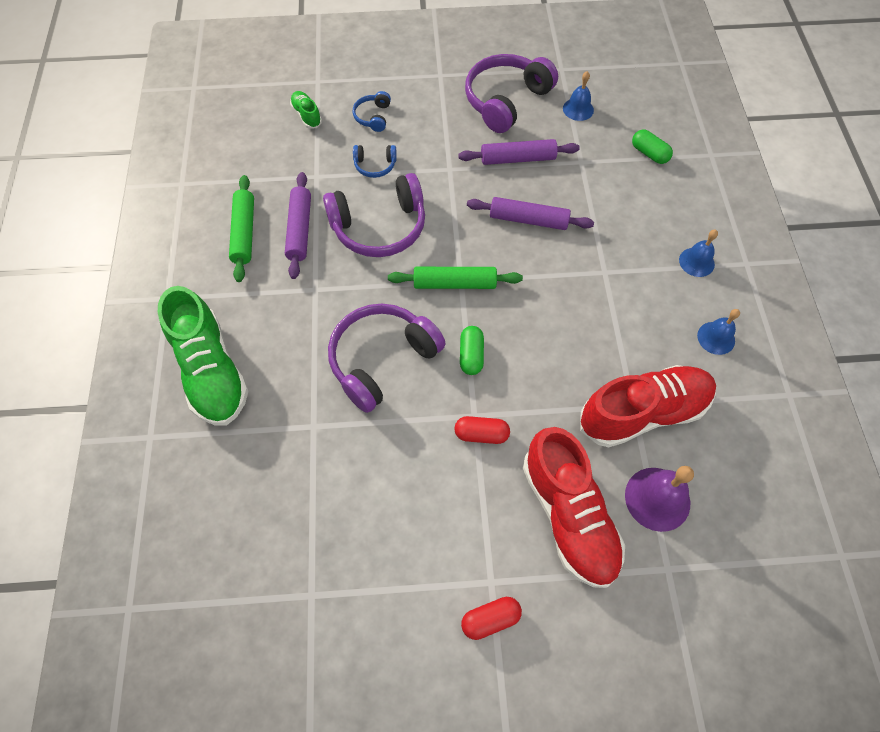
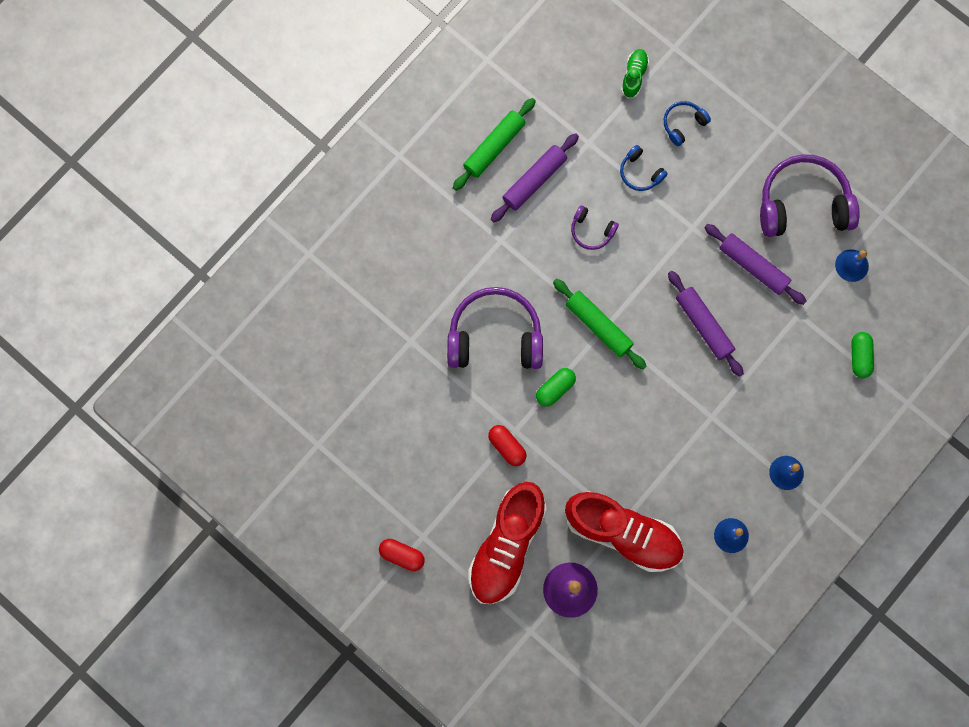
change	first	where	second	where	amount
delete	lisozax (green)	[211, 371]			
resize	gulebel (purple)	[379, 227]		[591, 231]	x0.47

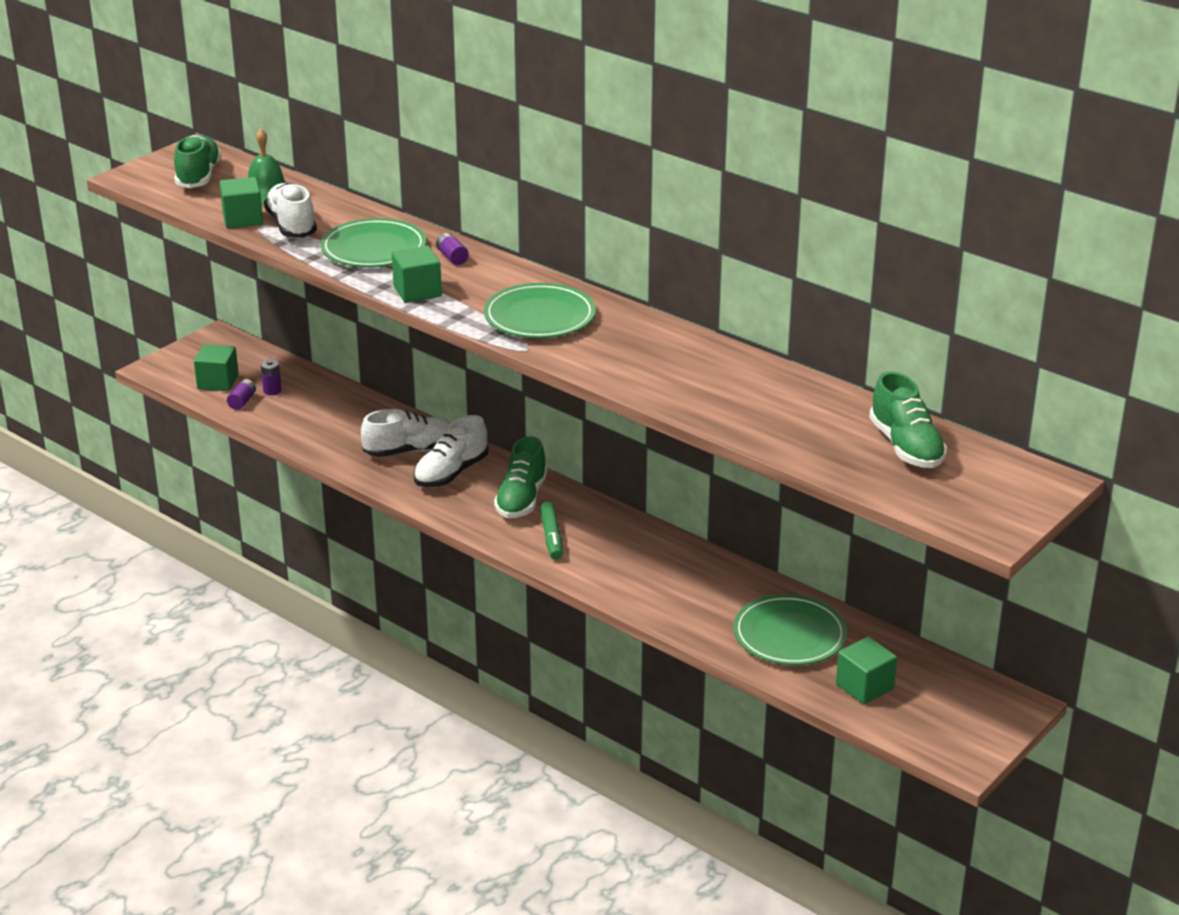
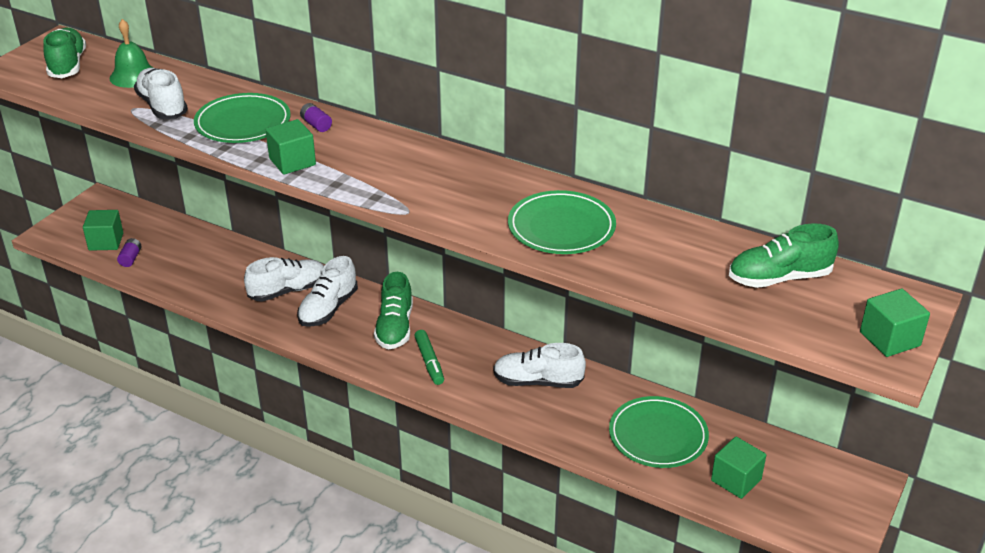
change	first	where	second	where	amount
move	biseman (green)	[243, 219]		[890, 339]	
delete	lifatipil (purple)	[272, 390]			
move	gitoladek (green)	[539, 317]		[561, 227]	
rotate	lisozax (green)	[906, 447]		[779, 278]	105 degrees clockwise
insert			lisozax (white)	[537, 381]	

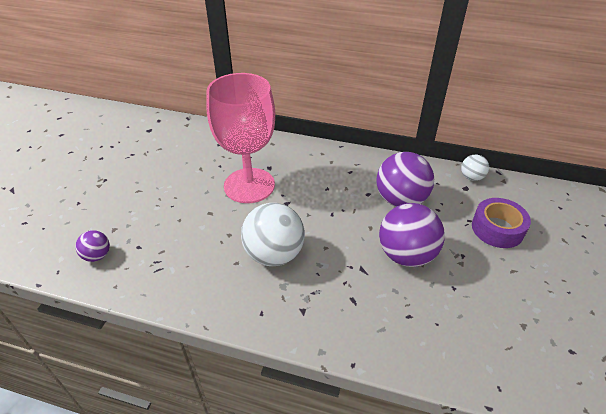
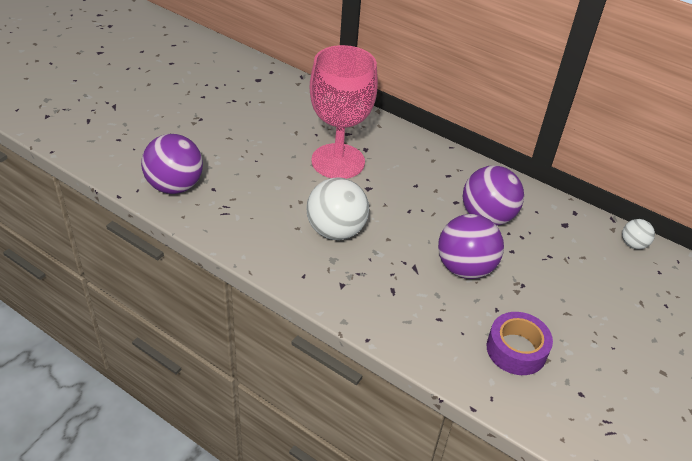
change	first	where	second	where	amount
resize	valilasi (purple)	[97, 255]		[175, 186]	x1.99
move	valilasi (white)	[471, 177]		[633, 244]	
move	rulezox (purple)	[497, 229]		[516, 350]	

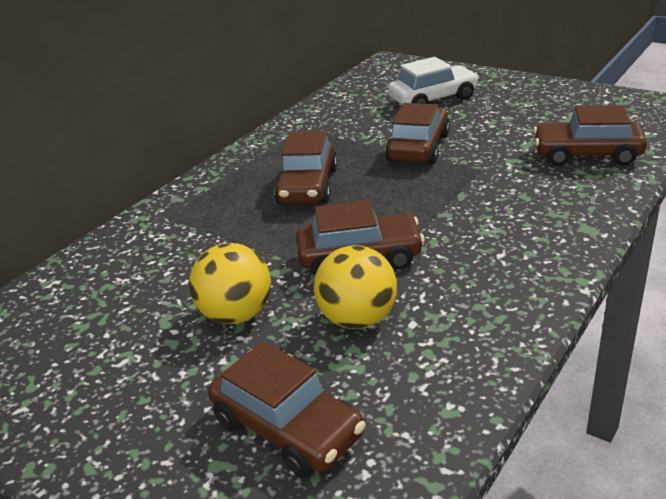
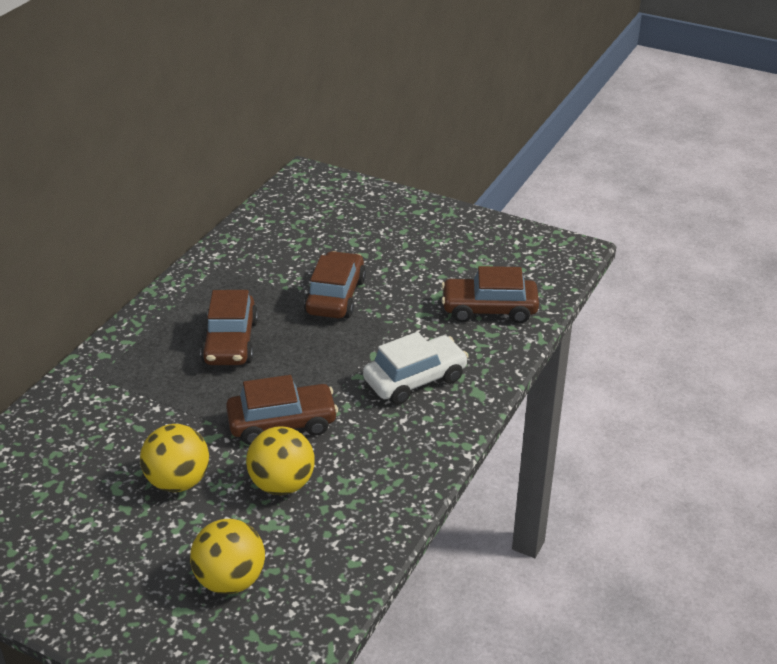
change	first	where	second	where	amount
replace	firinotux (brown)	[287, 428]	valilasi (yellow)	[230, 580]	
move	firinotux (white)	[433, 99]		[415, 379]	

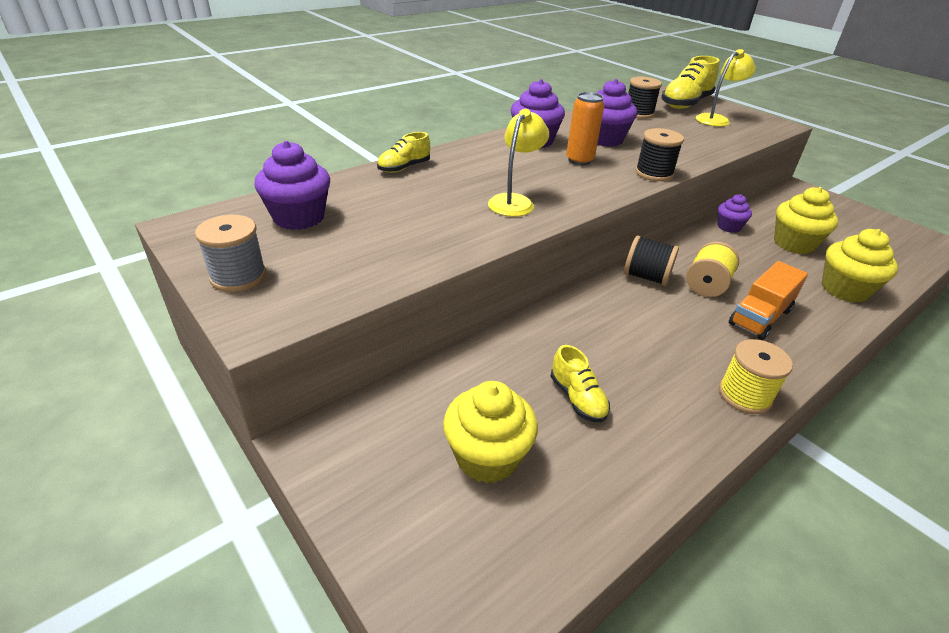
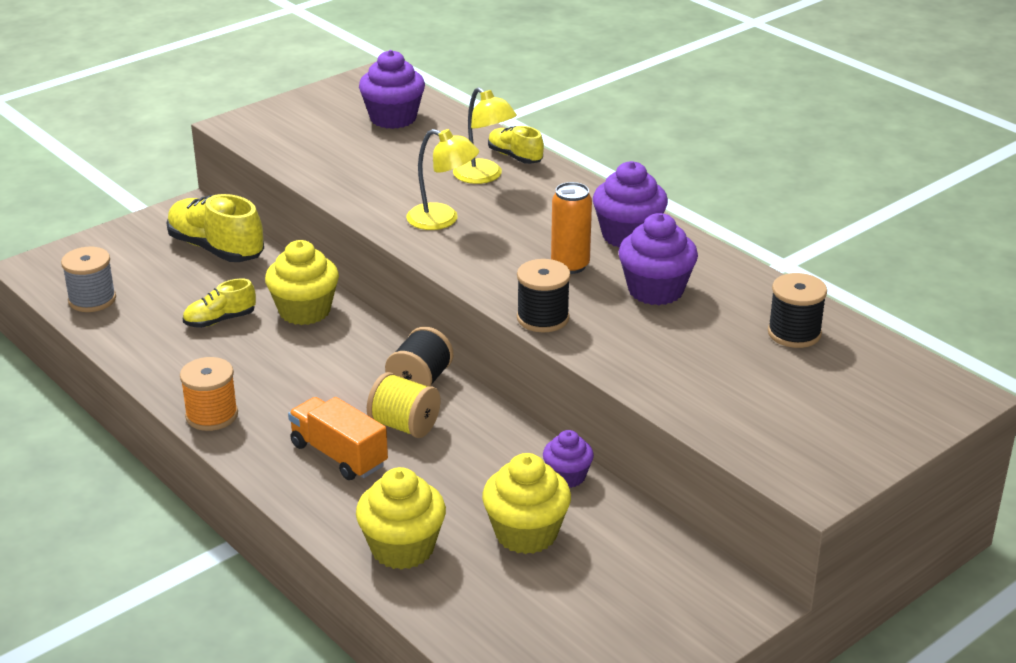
change	first	where	second	where	amount
move	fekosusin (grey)	[238, 276]		[92, 300]	
move	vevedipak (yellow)	[487, 456]		[304, 311]	
move	lisozax (yellow)	[685, 104]		[216, 249]	
move	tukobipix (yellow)	[716, 119]		[484, 176]	
recolor	fekosusin (yellow)	[744, 395]	fekosusin (orange)	[212, 415]	

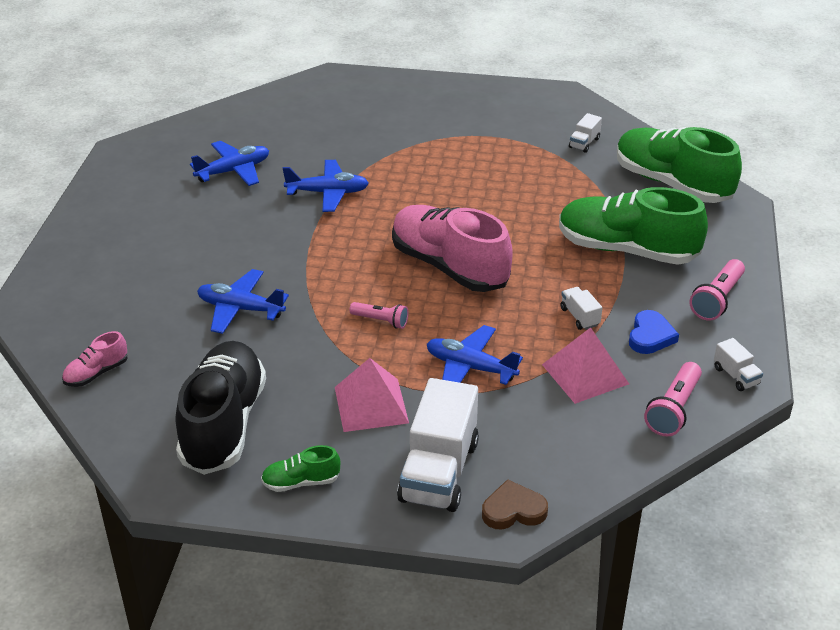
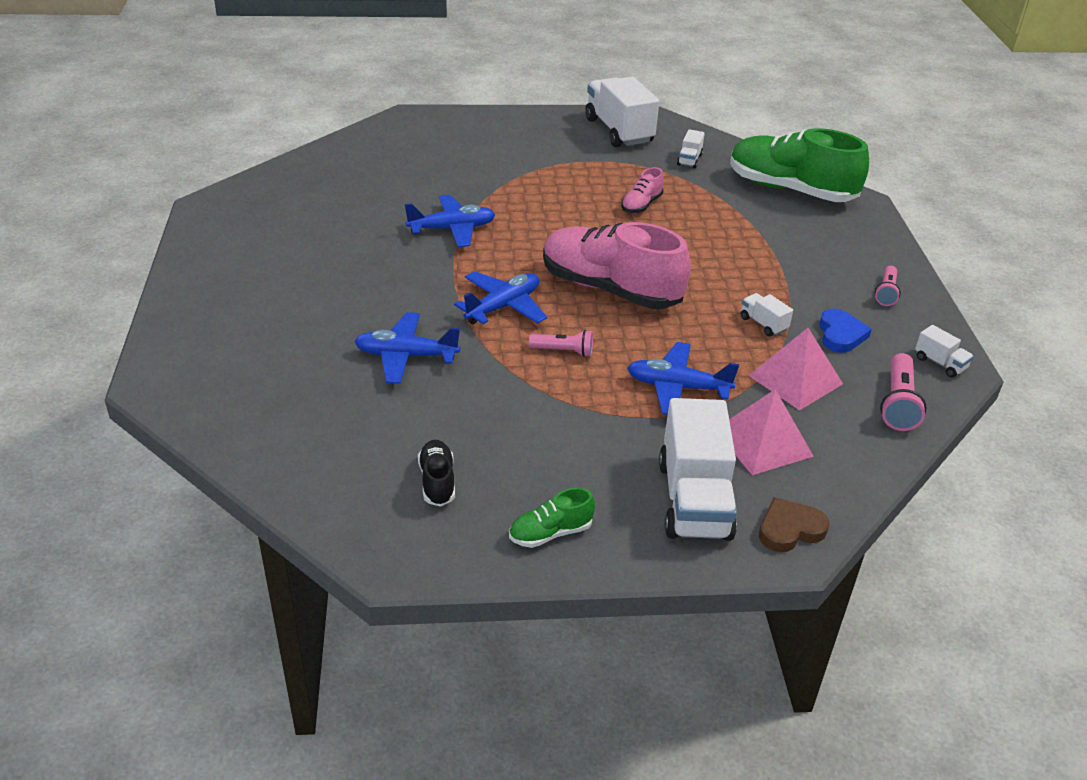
change	first	where	second	where	amount
move	lisozax (pink)	[96, 373]		[641, 205]	
resize	lisozax (black)	[223, 424]		[437, 482]	x0.44
move	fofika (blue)	[233, 171]		[503, 306]	
move	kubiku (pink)	[371, 404]		[763, 442]	
delete	lisozax (green)	[626, 250]			
resize	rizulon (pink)	[717, 300]		[886, 293]	x0.65
insert			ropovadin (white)	[618, 131]	

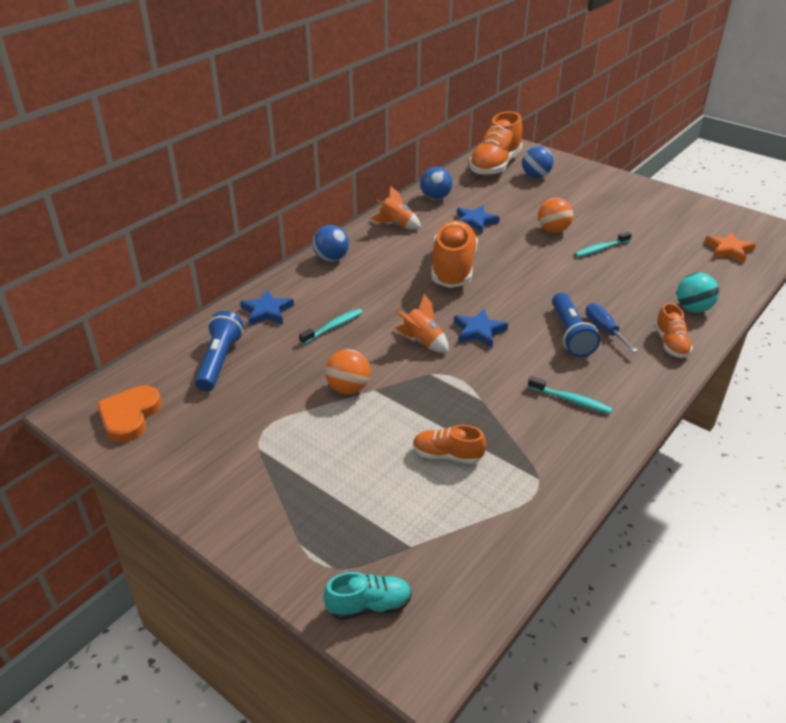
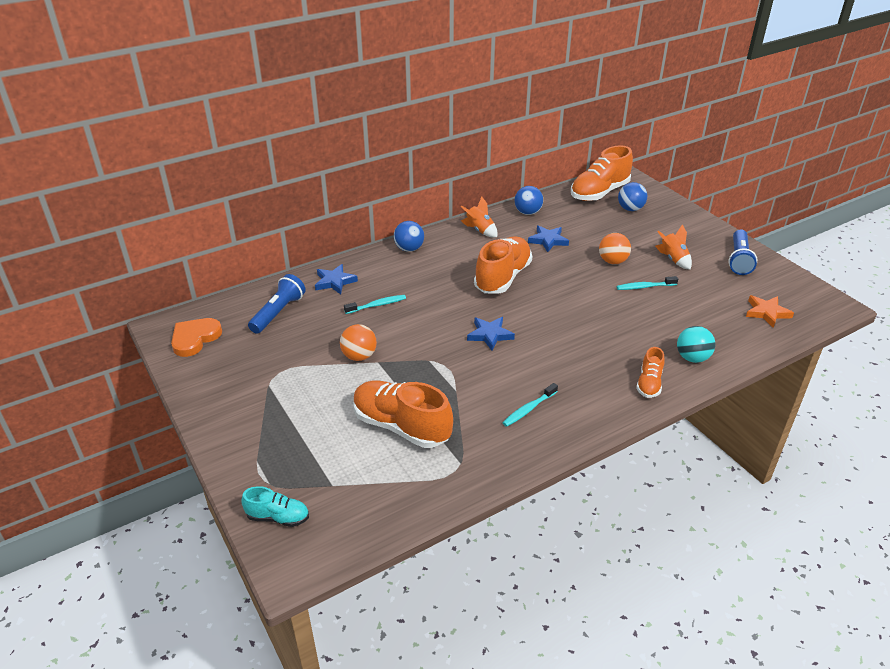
change	first	where	second	where	amount
move	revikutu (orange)	[423, 341]		[673, 259]	
resize	lisozax (orange)	[447, 455]		[401, 426]	x1.92
rotate	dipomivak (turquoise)	[571, 400]		[528, 409]	90 degrees clockwise
move	rizulon (blue)	[570, 334]		[739, 260]	
delete	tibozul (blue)	[604, 329]			

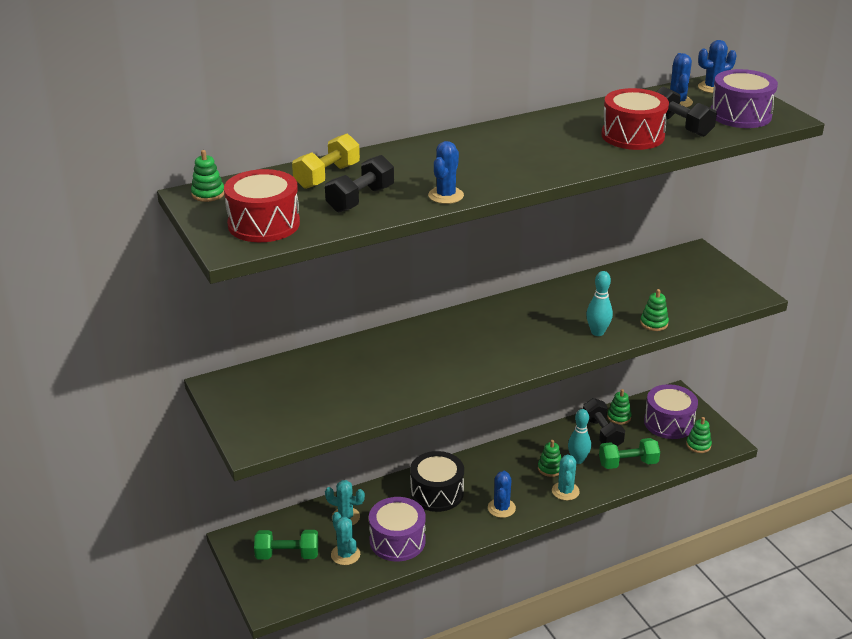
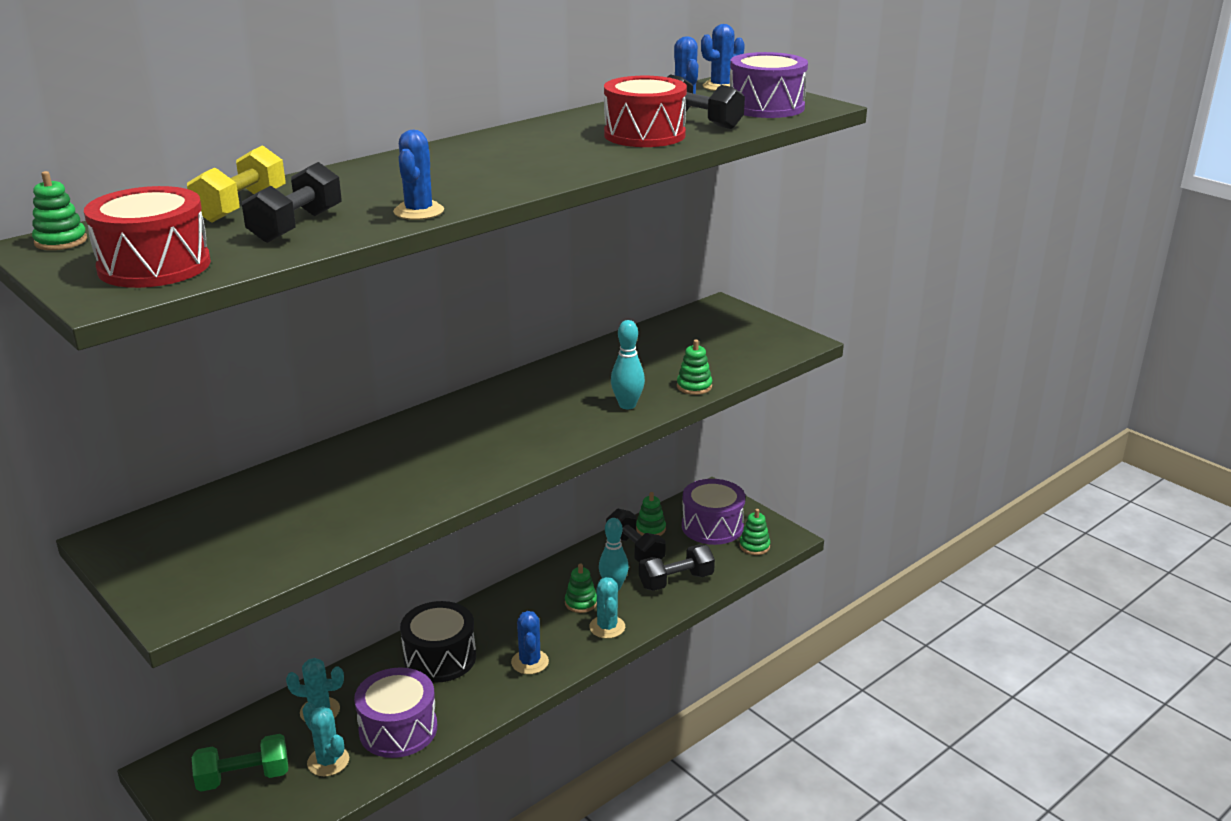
change	first	where	second	where	amount
recolor	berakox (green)	[628, 463]	berakox (black)	[676, 581]	

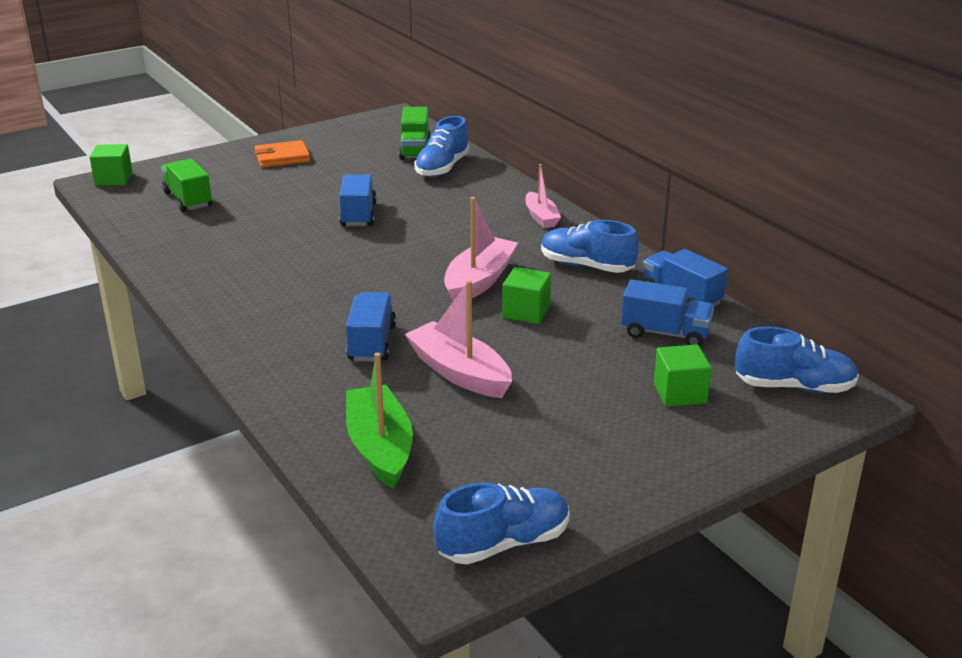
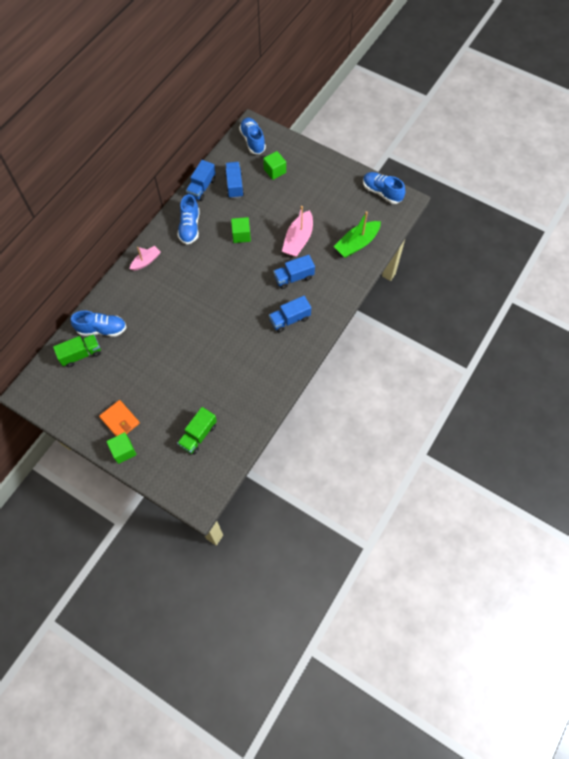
change	first	where	second	where	amount
move	biseman (green)	[114, 179]		[123, 451]	
move	ropovadin (blue)	[358, 215]		[289, 319]	
delete	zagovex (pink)	[479, 281]			

